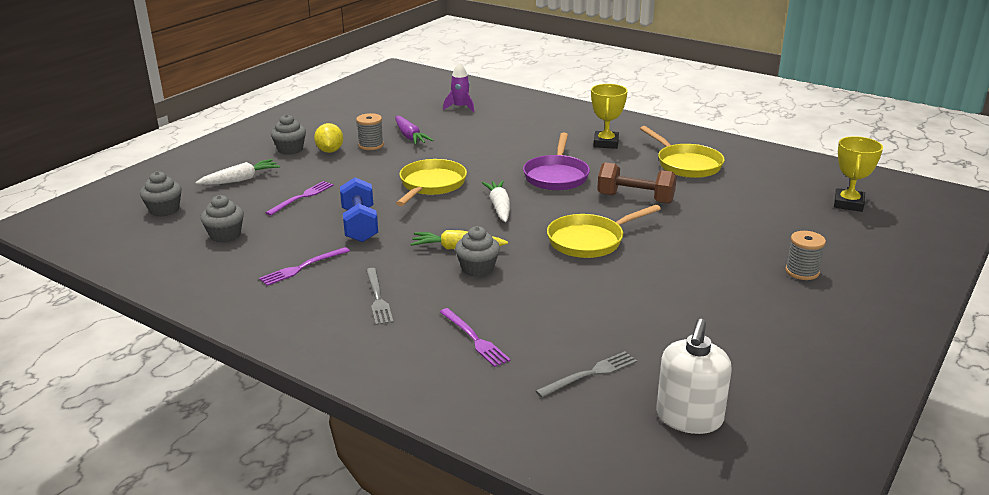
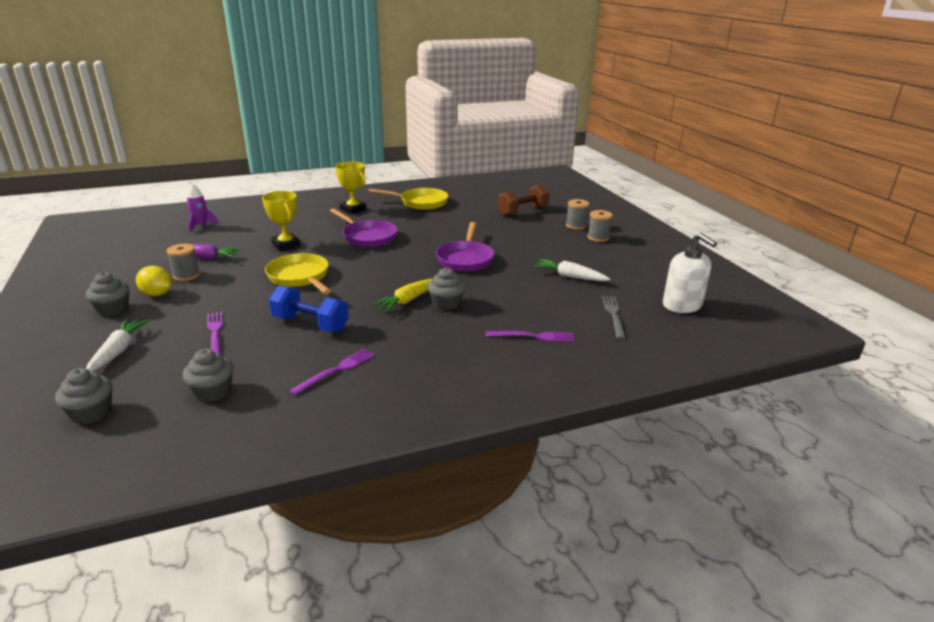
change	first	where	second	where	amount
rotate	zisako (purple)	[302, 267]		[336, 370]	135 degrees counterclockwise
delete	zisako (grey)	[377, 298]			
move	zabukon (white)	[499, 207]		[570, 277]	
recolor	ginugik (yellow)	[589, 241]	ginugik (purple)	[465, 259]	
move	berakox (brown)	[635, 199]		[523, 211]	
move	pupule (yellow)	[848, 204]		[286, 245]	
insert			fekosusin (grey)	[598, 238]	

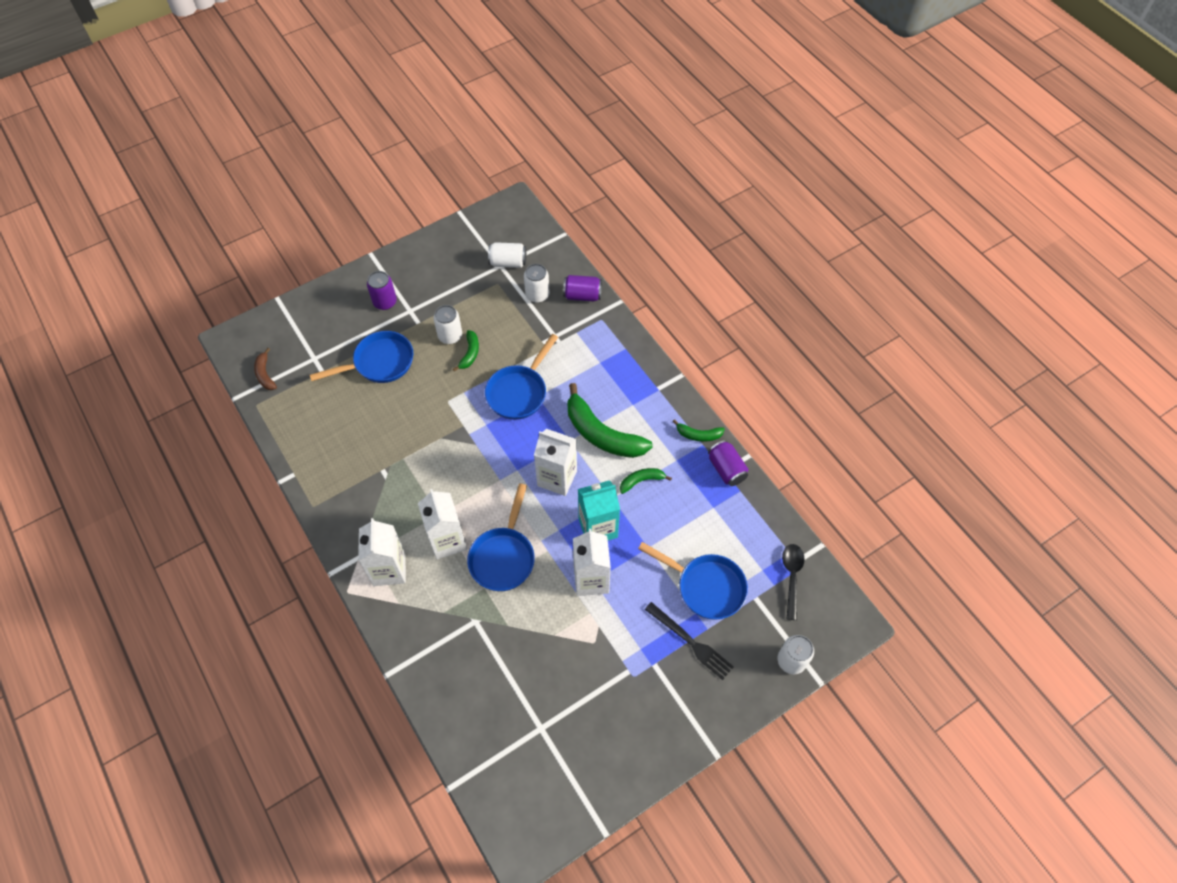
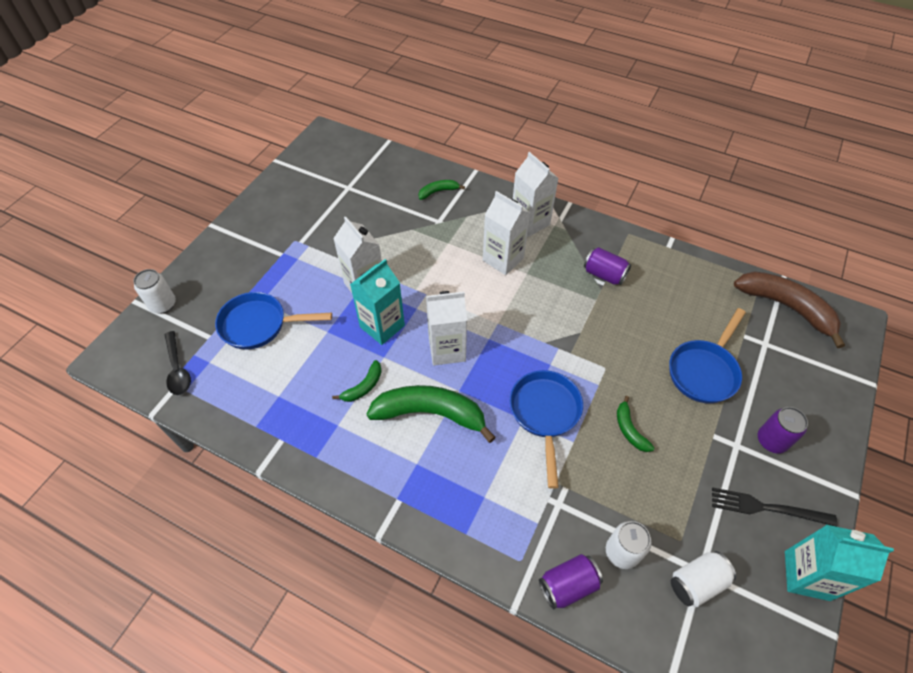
change	first	where	second	where	amount
resize	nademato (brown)	[265, 374]		[786, 307]	x2.07
delete	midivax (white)	[450, 336]			
delete	ginugik (blue)	[503, 557]			
move	zisako (black)	[690, 642]		[767, 508]	
move	nademato (green)	[698, 435]		[438, 192]	
move	midivax (purple)	[726, 469]		[604, 274]	
insert			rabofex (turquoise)	[806, 575]	

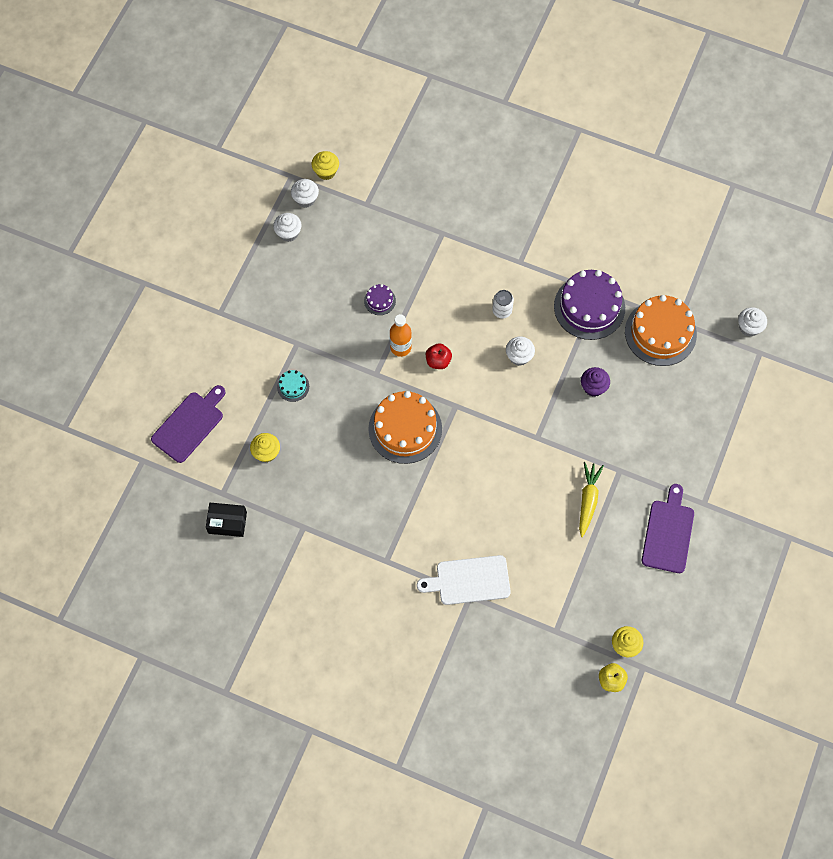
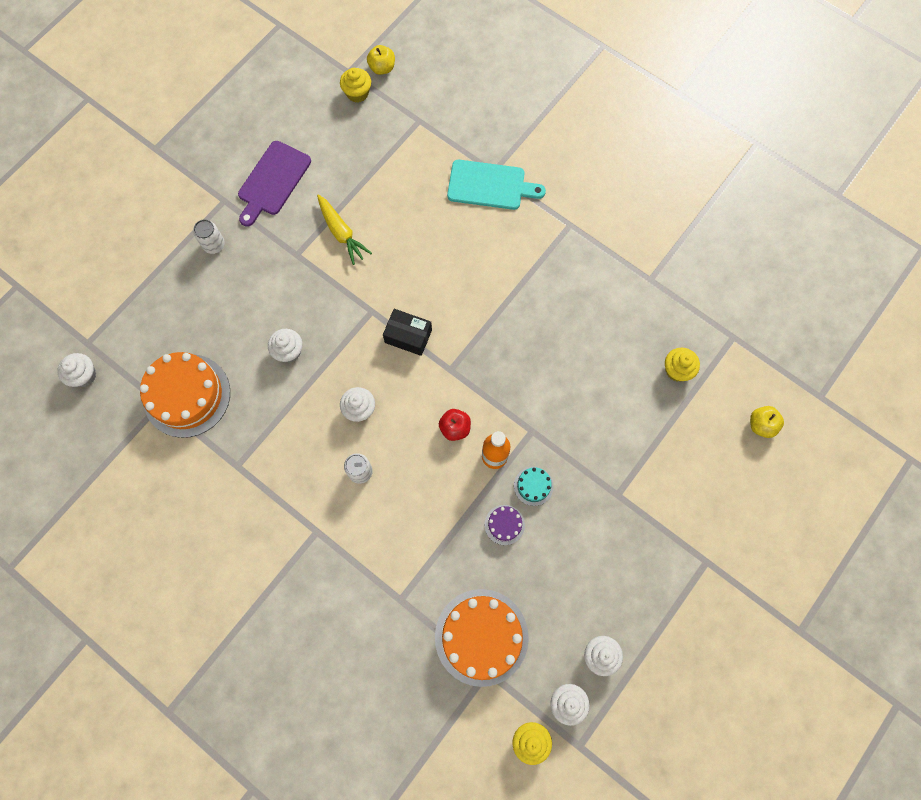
change	first	where	second	where	amount
replace	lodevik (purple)	[190, 424]	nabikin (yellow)	[761, 425]	
move	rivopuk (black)	[227, 522]		[408, 336]	
move	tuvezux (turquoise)	[293, 386]		[533, 486]	
move	tuvezux (orange)	[405, 429]		[481, 637]	
recolor	lodevik (white)	[469, 580]	lodevik (turquoise)	[490, 185]	
delete	tuvezux (purple)	[589, 307]			
rotate	zabukon (yellow)	[588, 500]		[341, 233]	60 degrees counterclockwise
recolor	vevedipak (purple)	[593, 387]	vevedipak (white)	[289, 351]	
insert			midivax (white)	[214, 245]	

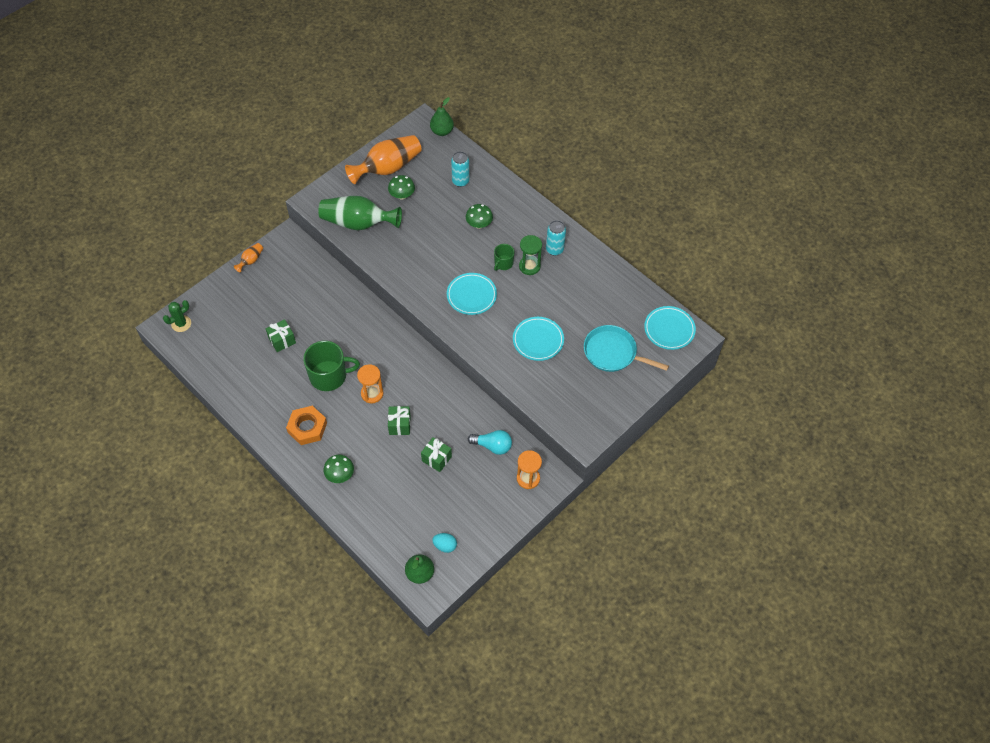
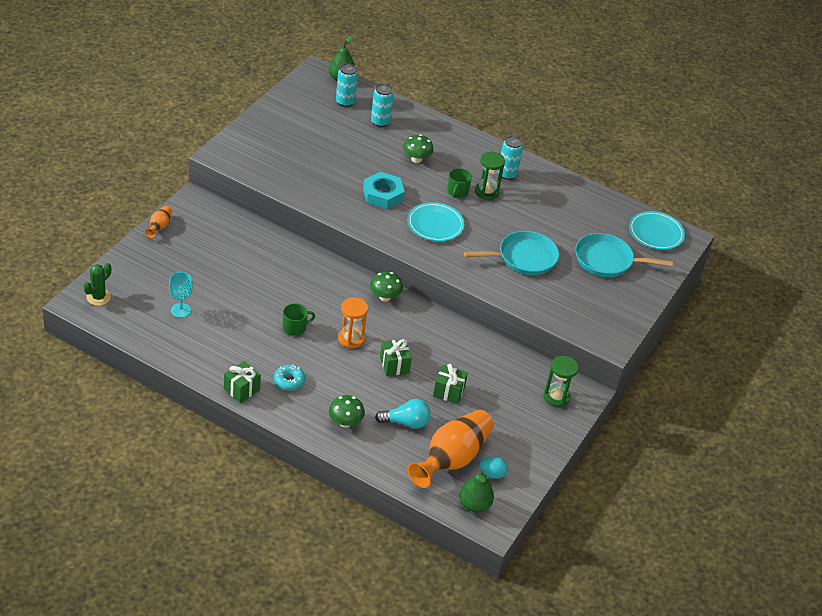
change	first	where	second	where	amount
move	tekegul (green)	[282, 340]		[241, 389]	
replace	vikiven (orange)	[307, 427]	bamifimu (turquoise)	[289, 381]	
resize	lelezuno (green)	[329, 376]		[295, 328]	x0.53
delete	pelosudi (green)	[358, 223]			
move	pelosudi (orange)	[388, 168]		[452, 459]	
move	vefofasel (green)	[402, 195]		[385, 297]	
move	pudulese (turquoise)	[493, 446]		[406, 422]	
replace	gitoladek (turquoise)	[538, 340]	ginugik (turquoise)	[523, 258]	
recolor	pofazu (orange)	[528, 478]	pofazu (green)	[556, 397]	
insert			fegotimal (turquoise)	[180, 310]	
insert			midivax (turquoise)	[345, 102]	
insert			vikiven (turquoise)	[383, 194]	

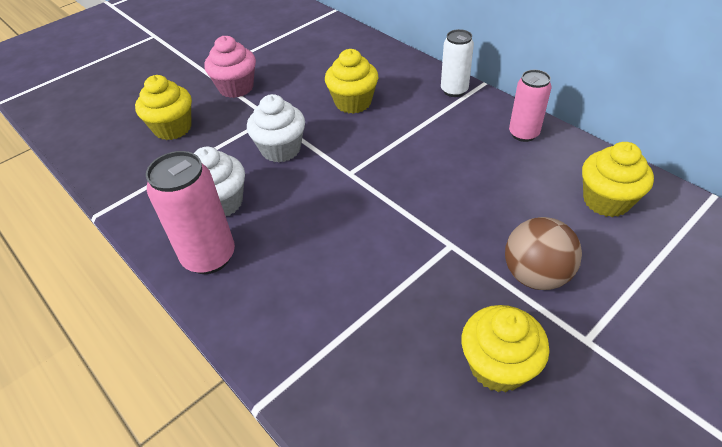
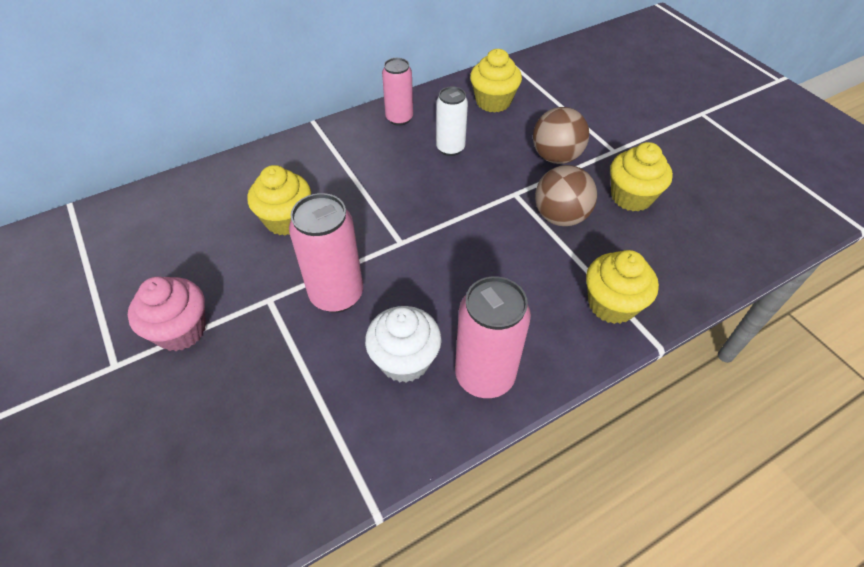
change	first	where	second	where	amount
move	vevedipak (yellow)	[173, 128]		[611, 304]	
replace	vevedipak (white)	[281, 149]	midivax (pink)	[336, 295]	
move	midivax (white)	[454, 90]		[450, 148]	
insert			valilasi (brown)	[560, 217]	

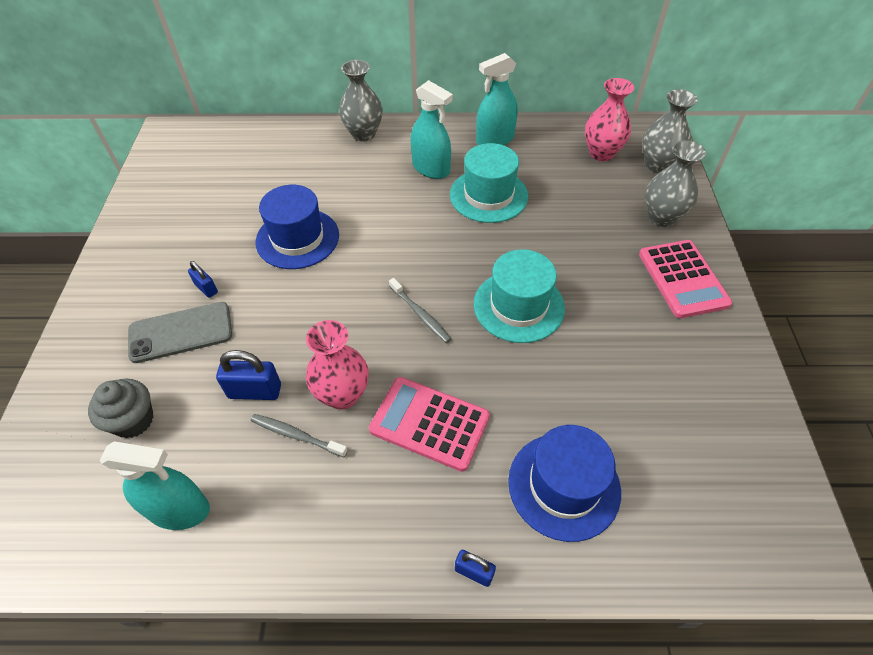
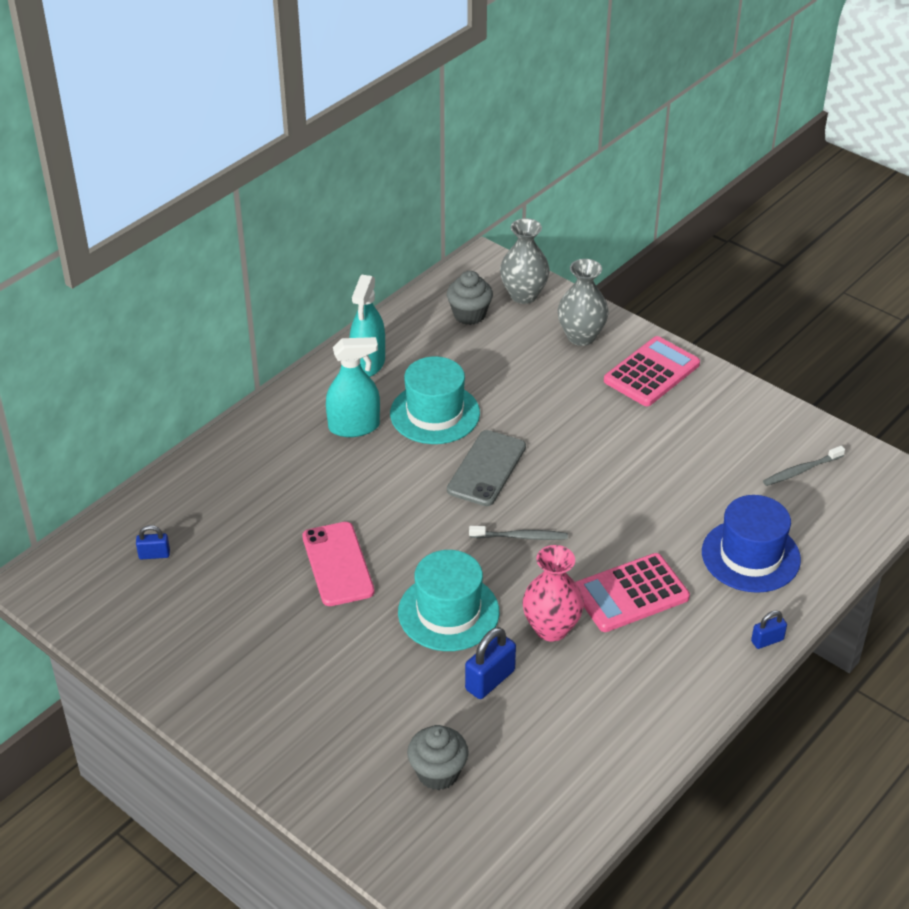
change	first	where	second	where	amount
delete	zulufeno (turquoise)	[179, 509]			
move	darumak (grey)	[181, 332]		[486, 468]	
move	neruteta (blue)	[206, 288]		[154, 554]	
move	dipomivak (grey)	[296, 435]		[801, 470]	
replace	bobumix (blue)	[297, 238]	darumak (pink)	[337, 564]	
delete	pelosudi (grey)	[363, 134]			
move	bobumix (turquoise)	[518, 306]		[448, 612]	
replace	pelosudi (pink)	[601, 153]	vevedipak (grey)	[469, 315]	
rotate	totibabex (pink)	[683, 279]		[651, 372]	75 degrees counterclockwise

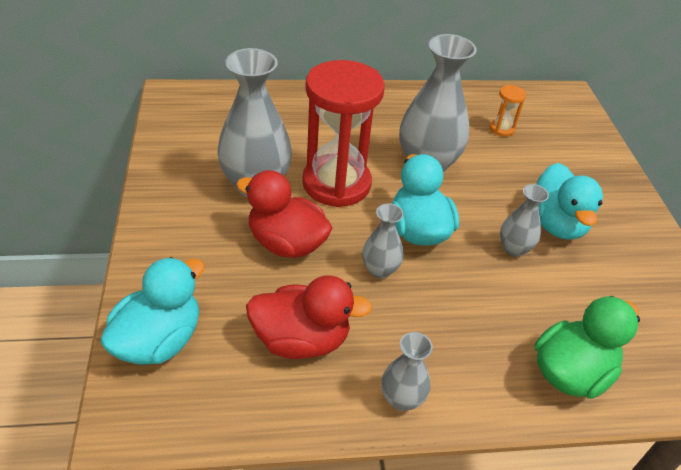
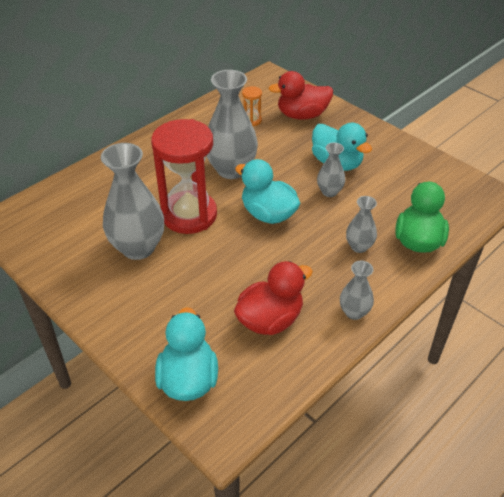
change	first	where	second	where	amount
move	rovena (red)	[286, 243]		[302, 115]	
move	pelosudi (grey)	[380, 270]		[359, 246]	

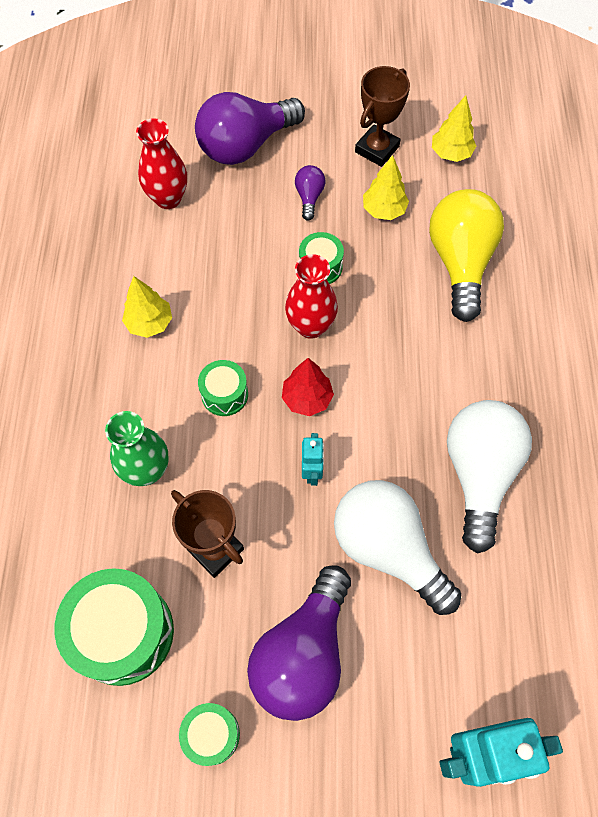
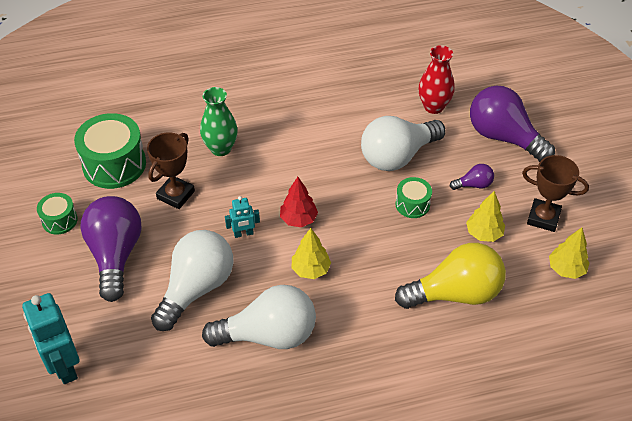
change	first	where	second	where	amount
move	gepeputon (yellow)	[150, 323]		[311, 270]	
delete	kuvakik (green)	[224, 394]			
rotate	pudulese (purple)	[303, 654]		[115, 255]	75 degrees clockwise
delete	pelosudi (red)	[310, 326]			
insert			pudulese (white)	[397, 156]	

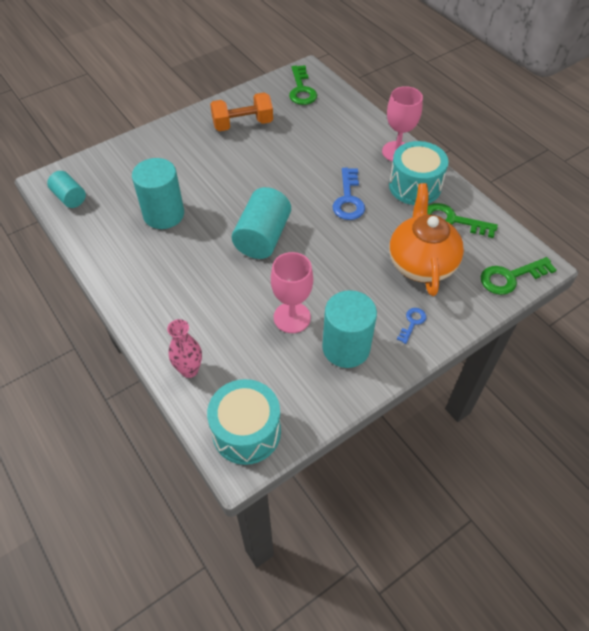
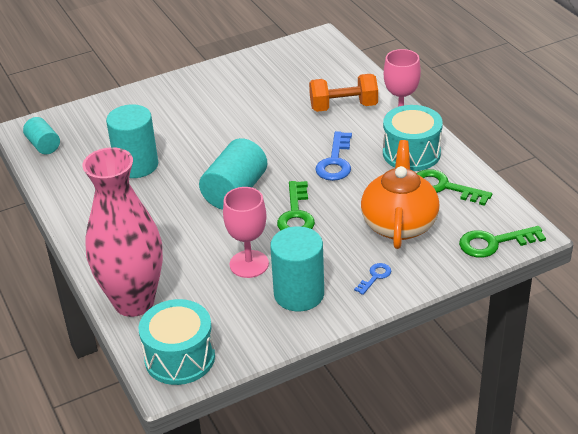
change	first	where	second	where	amount
resize	pelosudi (pink)	[189, 370]		[134, 302]	x2.24
move	berakox (orange)	[242, 124]		[343, 107]	
move	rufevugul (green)	[301, 90]		[296, 214]	

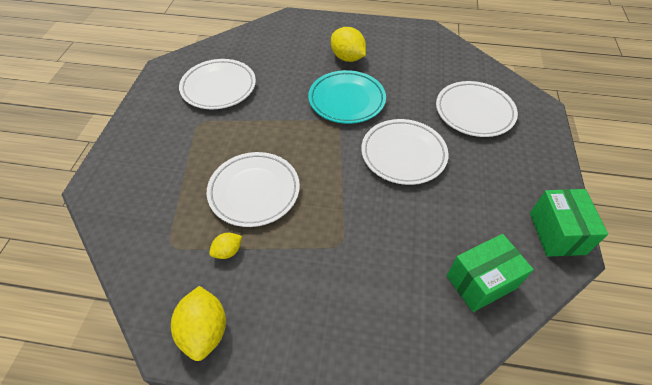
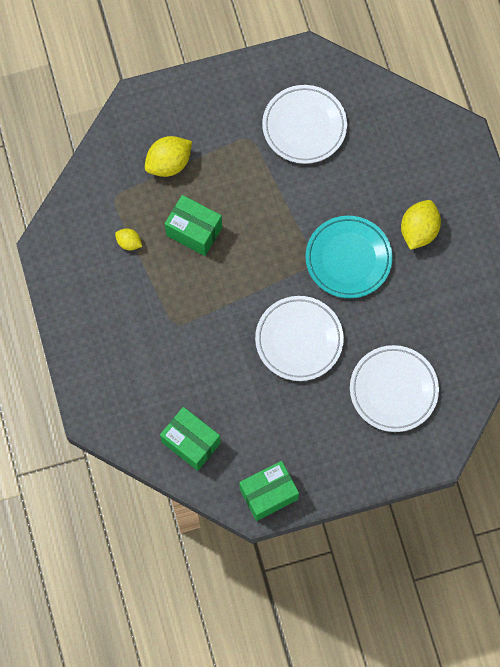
change	first	where	second	where	amount
move	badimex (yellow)	[205, 331]		[169, 163]	
replace	gitoladek (white)	[254, 191]	rivopuk (green)	[194, 231]	

